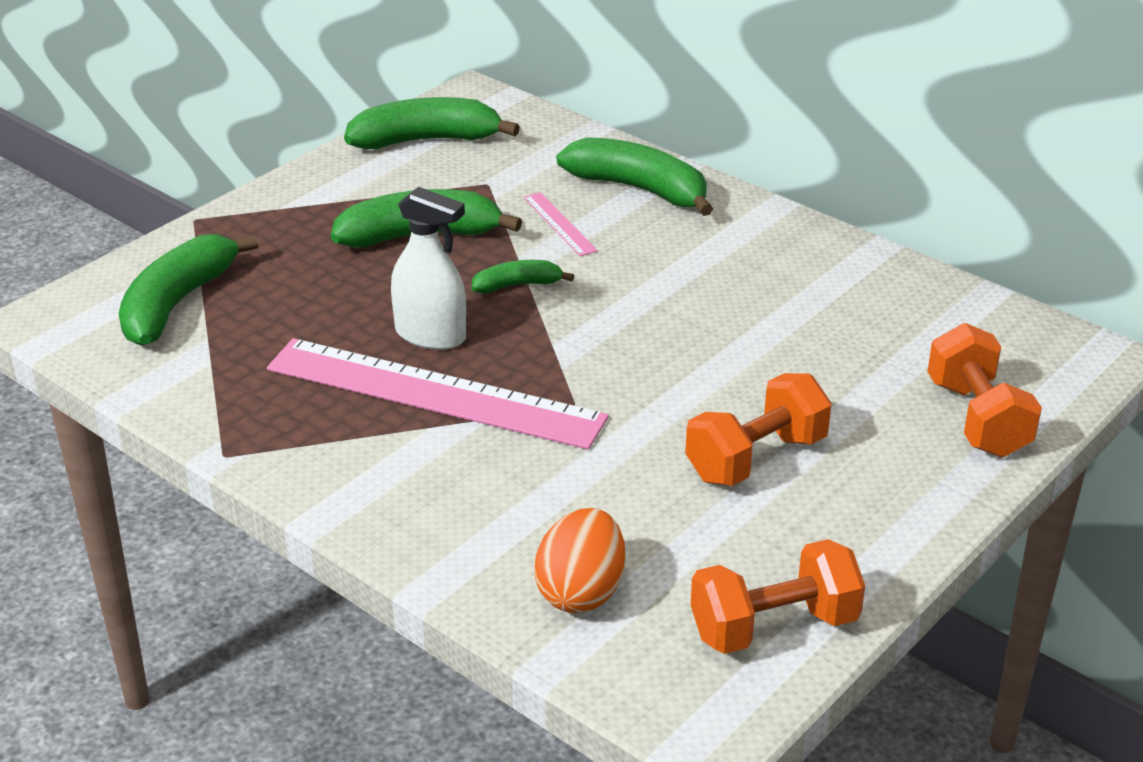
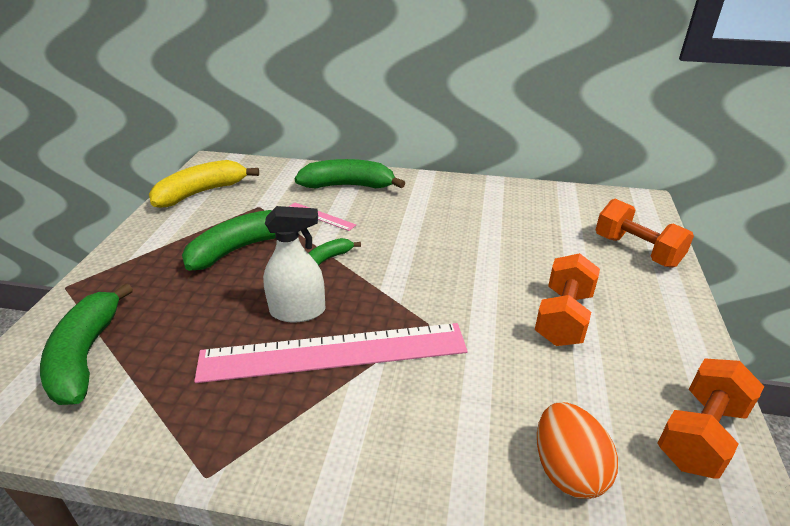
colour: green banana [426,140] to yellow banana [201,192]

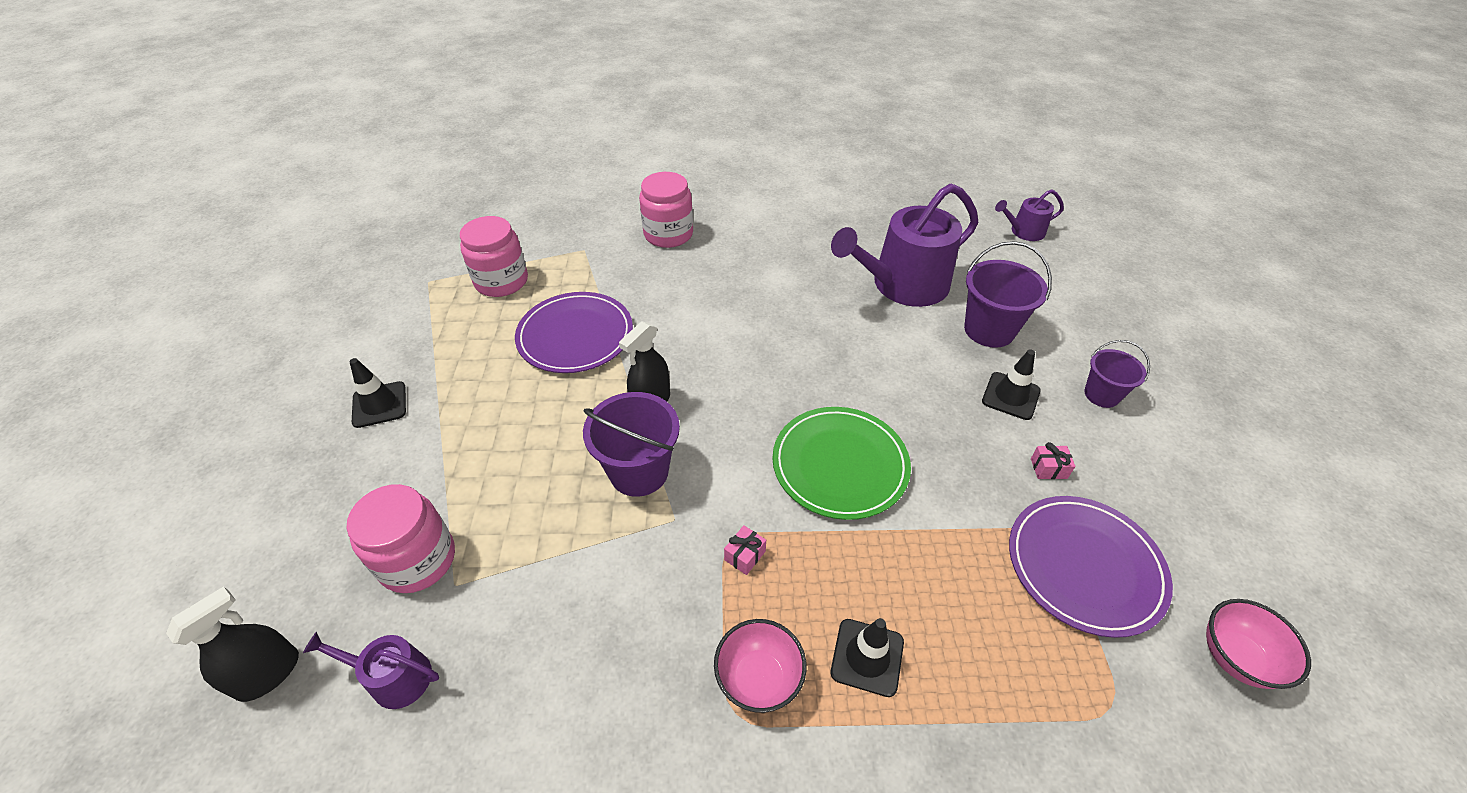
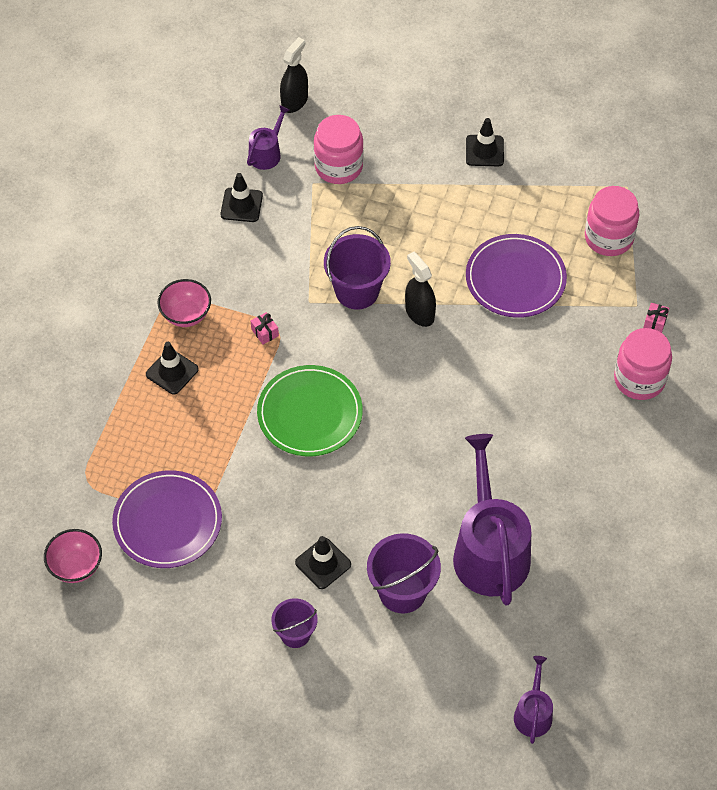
appeared: black traffic cone [241,205]
relocated: pink gift [1048,468] to [655,322]
spun: black spray bottle [268,674] = [294,101] 120 degrees counterclockwise

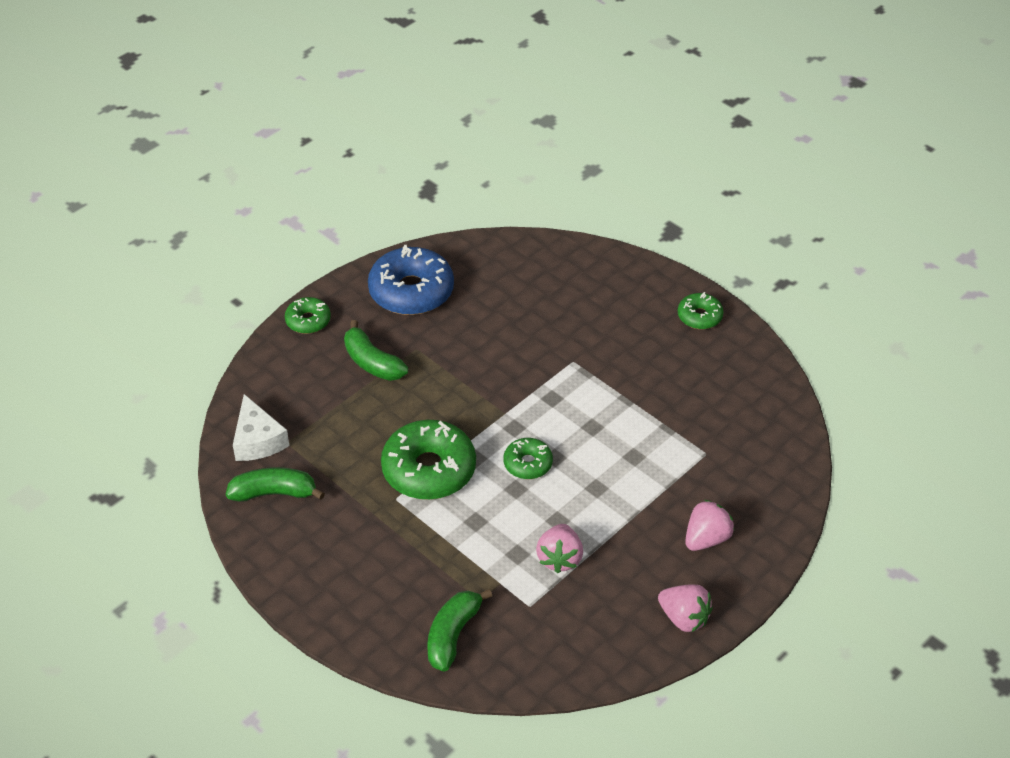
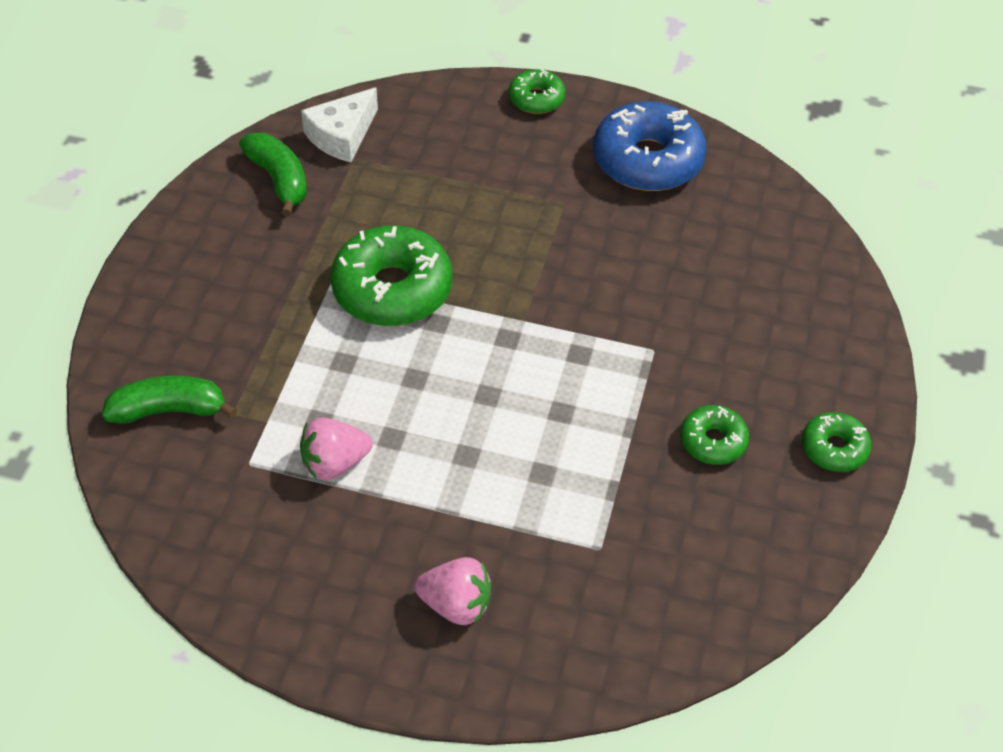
missing: green banana [372,362]; pink strawberry [684,618]
relocated: green donut [528,464] to [713,441]

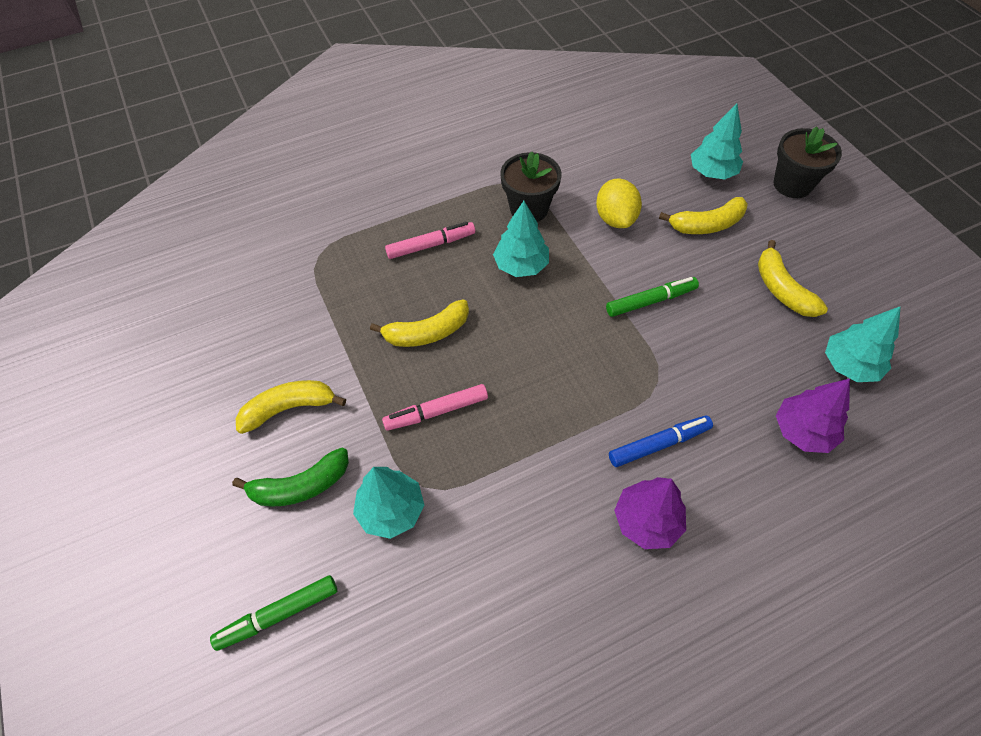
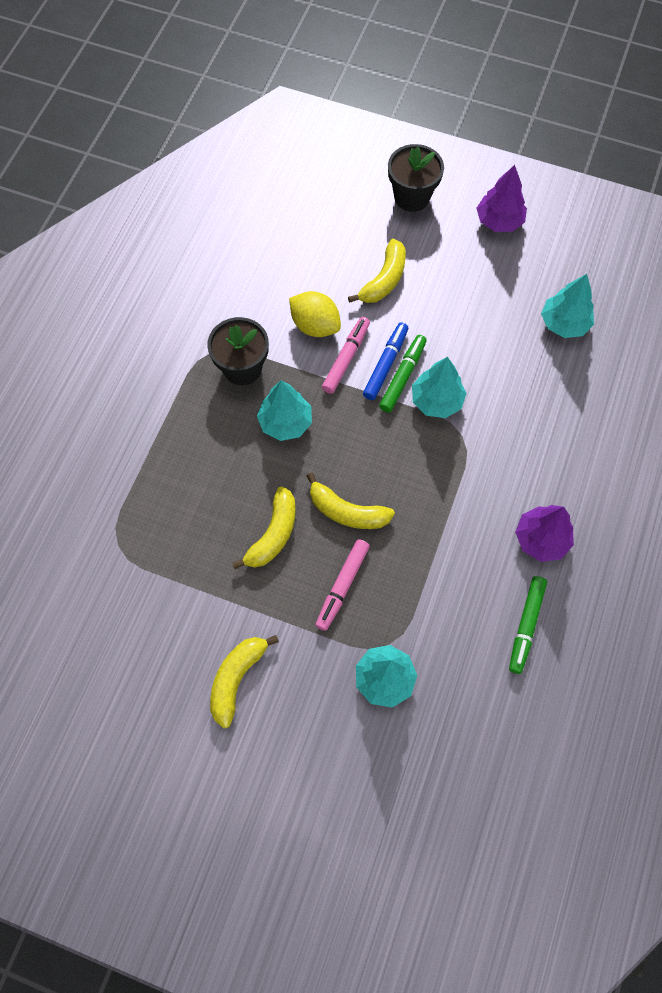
missing: green banana [300,486]
relocated: yellow banana [781,289] to [347,511]; pink marker [431,245] to [346,358]; blue marker [659,444] to [385,364]; turquoise tree [712,172] to [436,401]; purple tree [803,431] to [499,221]; green marker [278,615] to [526,626]

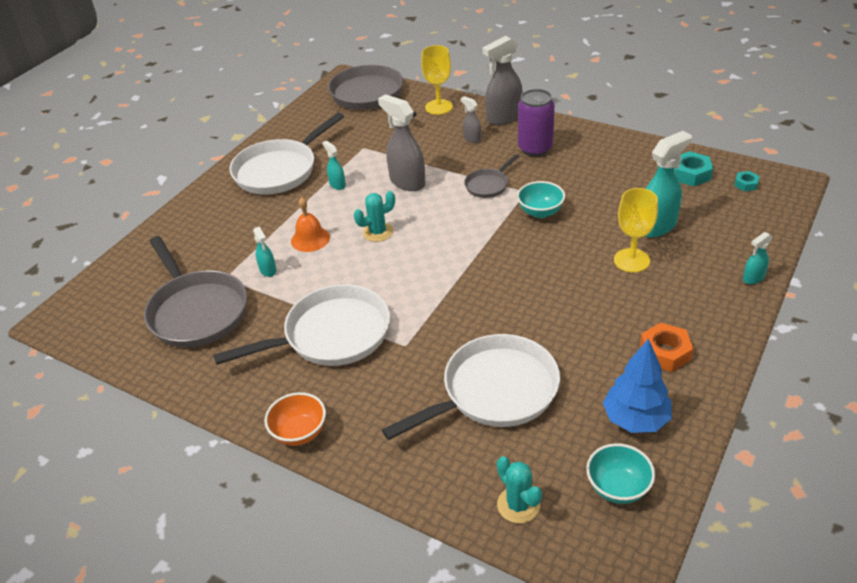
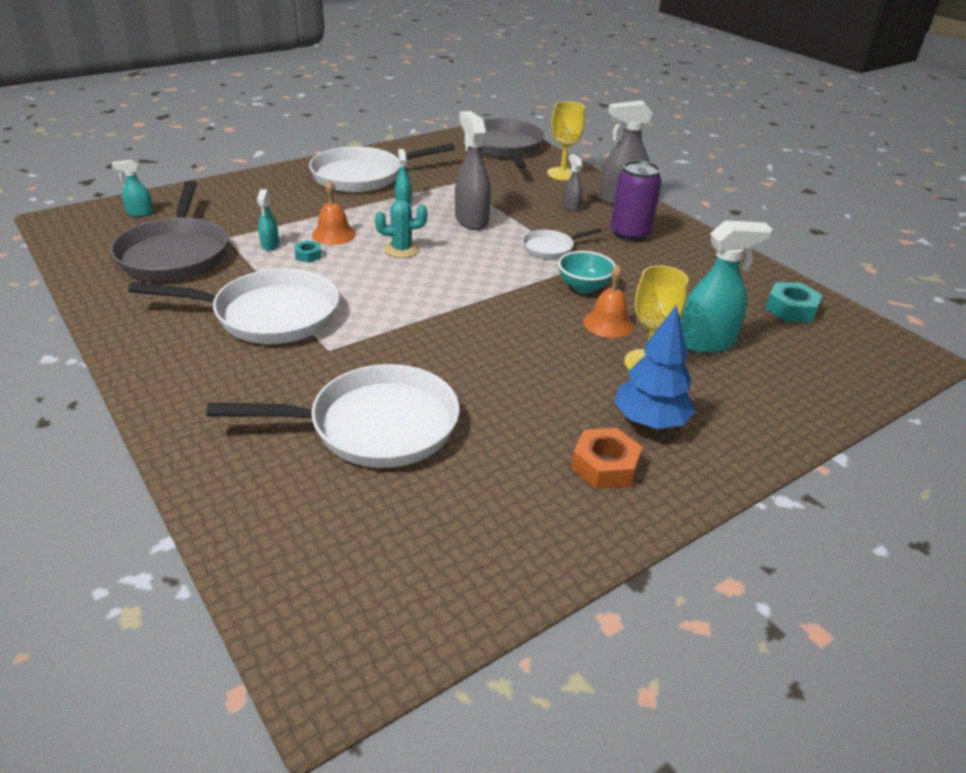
missing: orange bowl [299,432]; turquoise cactus [518,505]; turquoise bowl [618,488]
appeared: orange bell [608,323]
relocated: turquoise spray bottle [753,278] to [140,213]; turquoise nut [746,184] to [308,255]; blue tree [635,419] to [649,422]
colour: grey pan [488,185] to white pan [551,248]

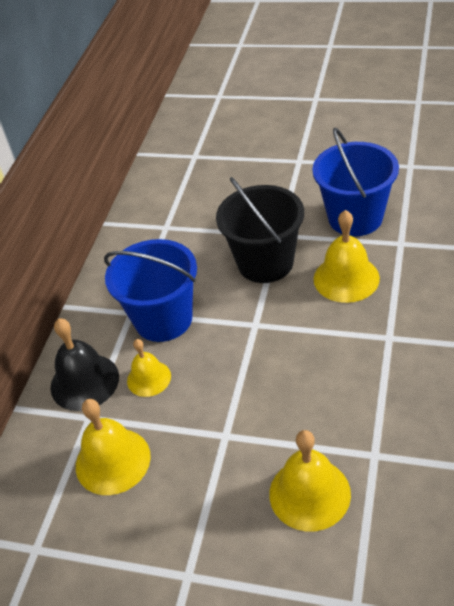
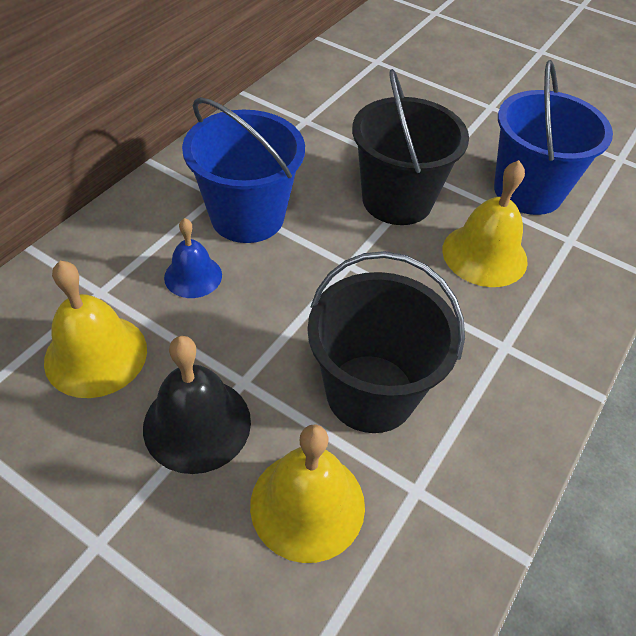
appeared: black bucket [370,393]
relocated: black bell [84,382] to [197,424]
colour: yellow bell [149,378] to blue bell [193,276]

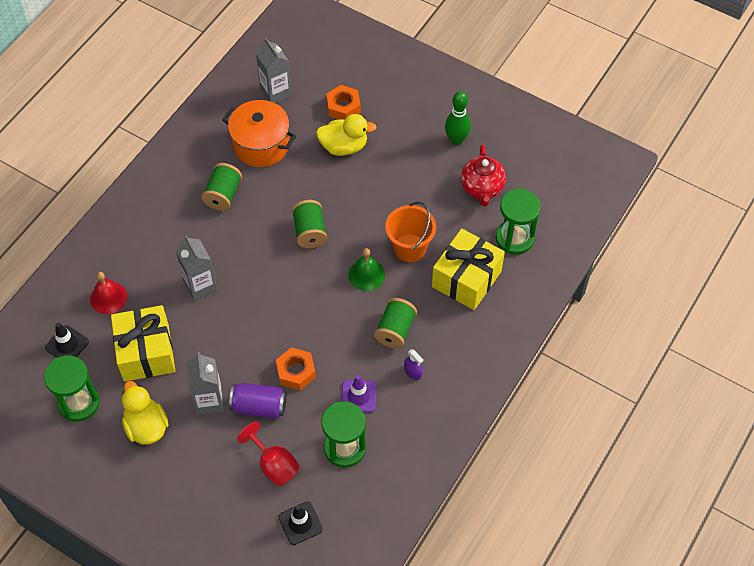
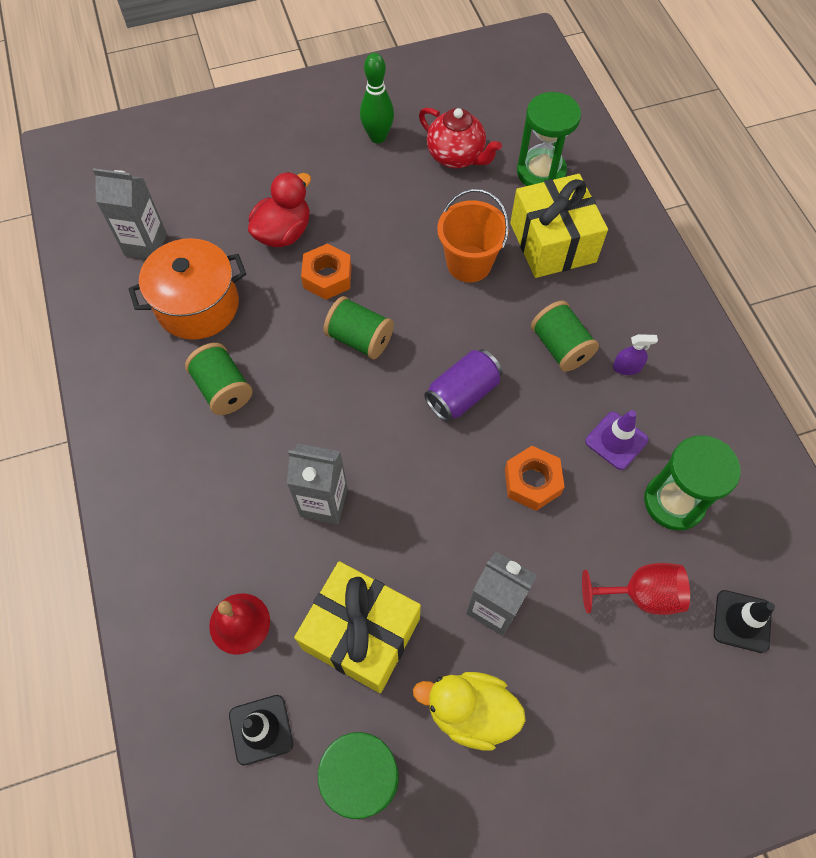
missing: green bell [366,275]
relocated: orange nut [343,107] to [327,277]; purple can [259,407] to [462,394]
colour: yellow duck [344,146] to red duck [283,233]

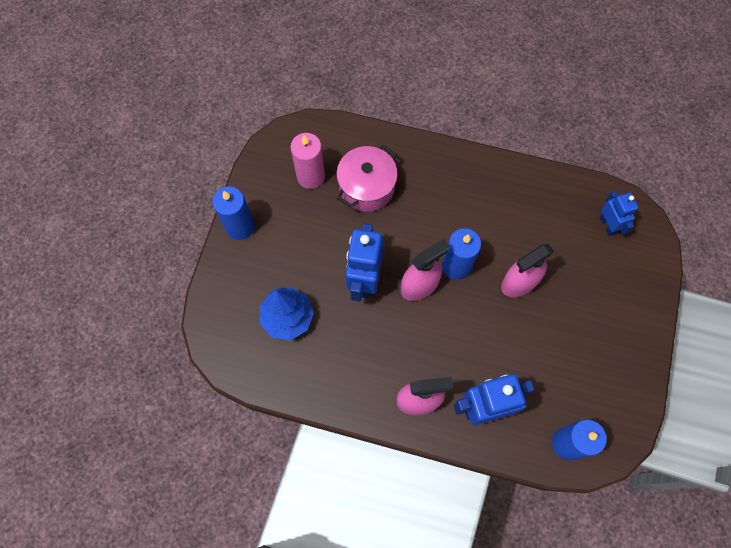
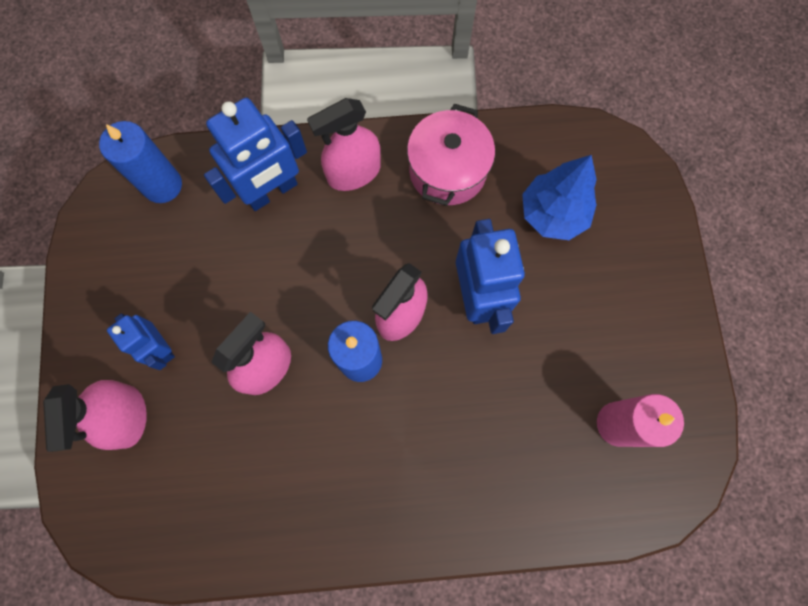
missing: blue candle [240,227]
appeared: pink spray bottle [127,416]
relocated: blue robot [608,225] to [161,348]; pink pot [366,187] to [447,171]

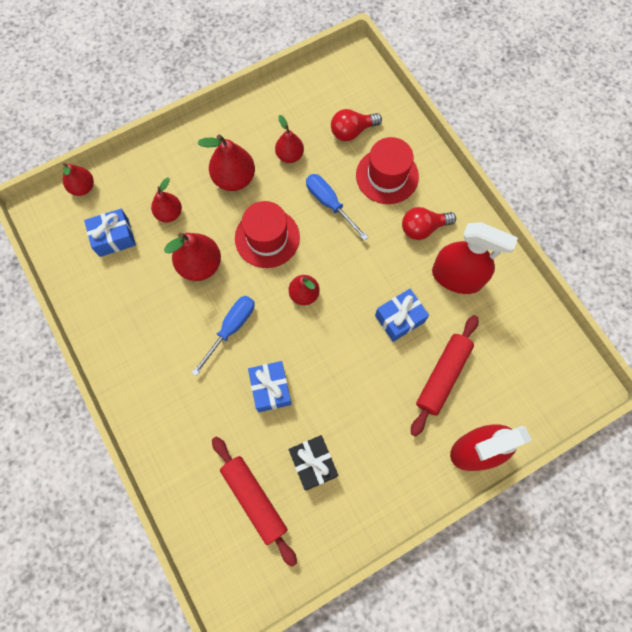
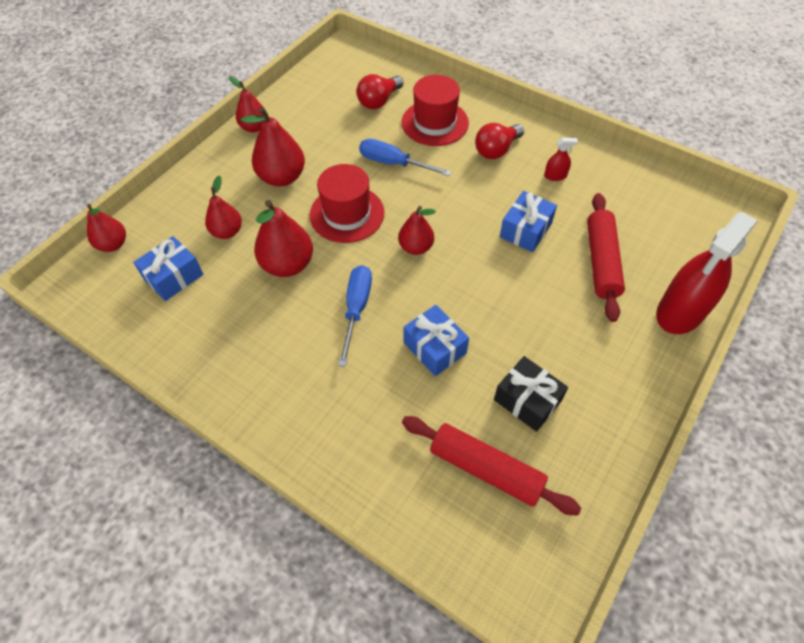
relocated: red pear [290,155] to [254,127]
size: red spray bottle [457,277] = [555,176] x0.40

